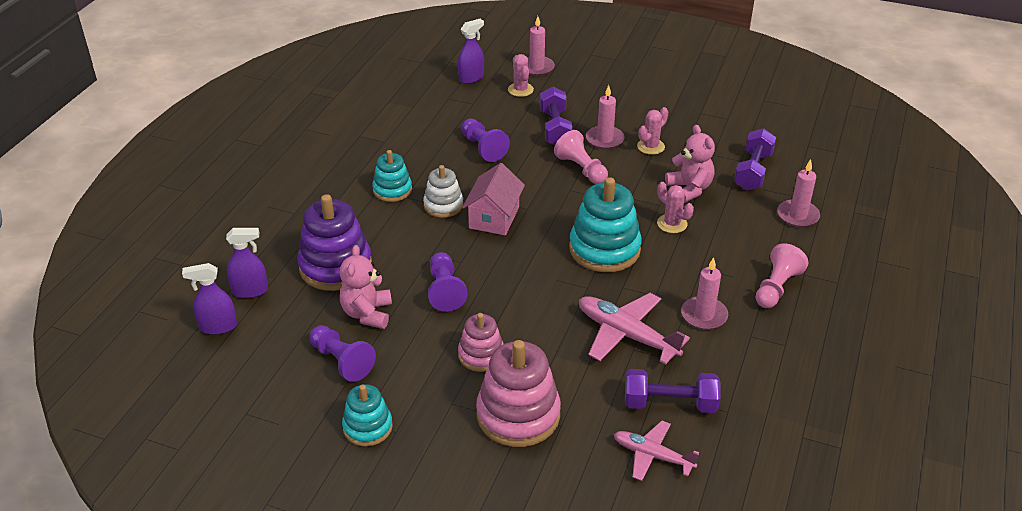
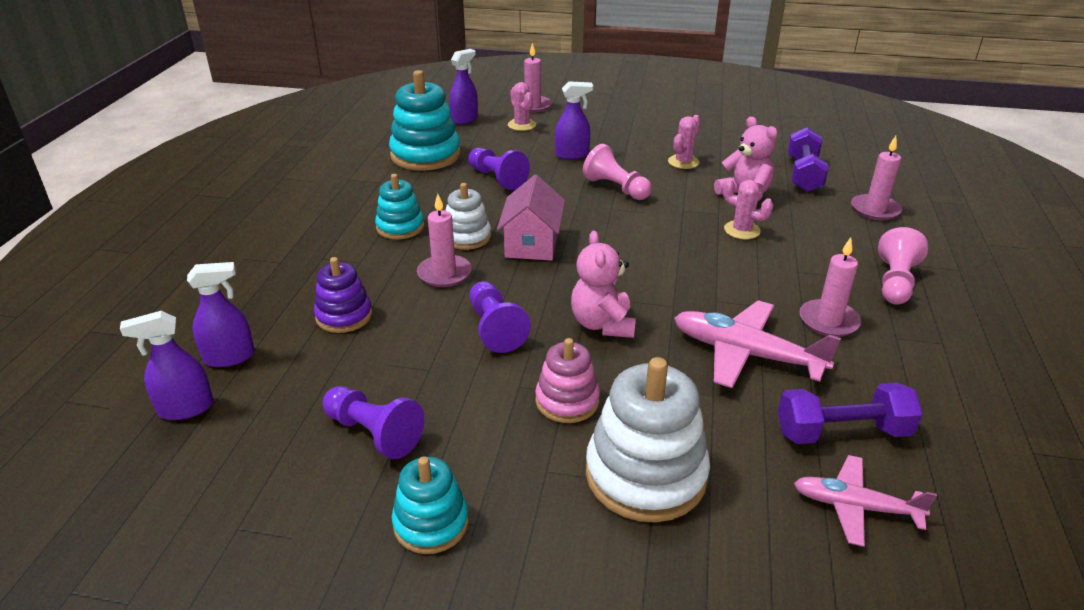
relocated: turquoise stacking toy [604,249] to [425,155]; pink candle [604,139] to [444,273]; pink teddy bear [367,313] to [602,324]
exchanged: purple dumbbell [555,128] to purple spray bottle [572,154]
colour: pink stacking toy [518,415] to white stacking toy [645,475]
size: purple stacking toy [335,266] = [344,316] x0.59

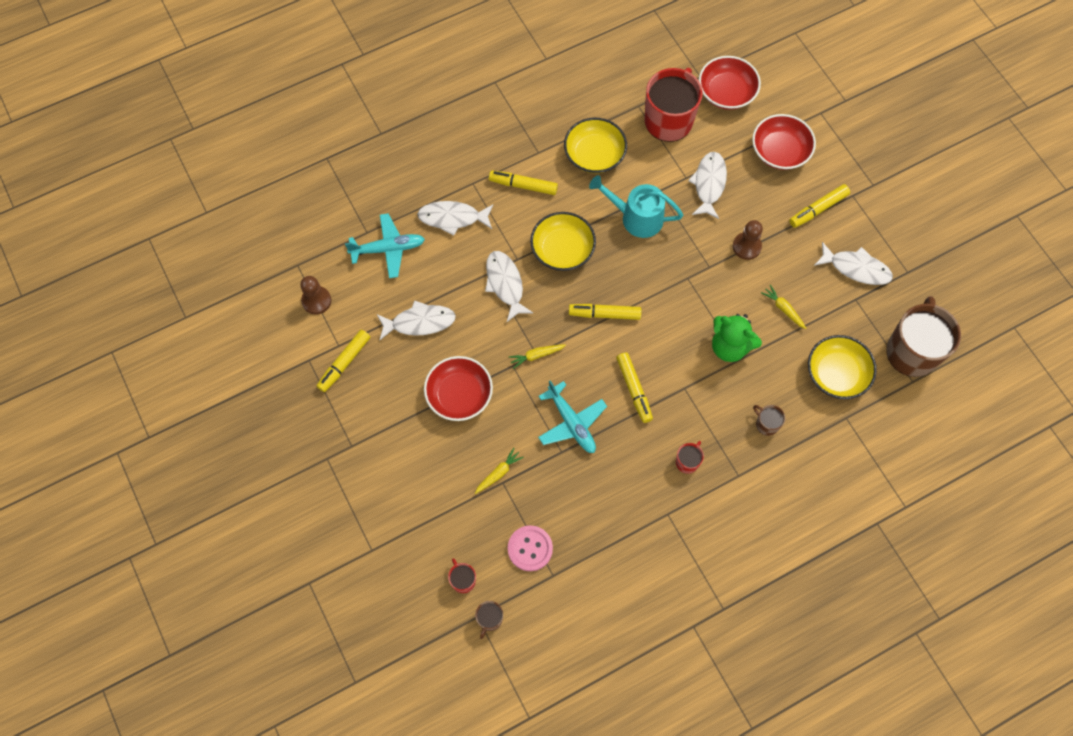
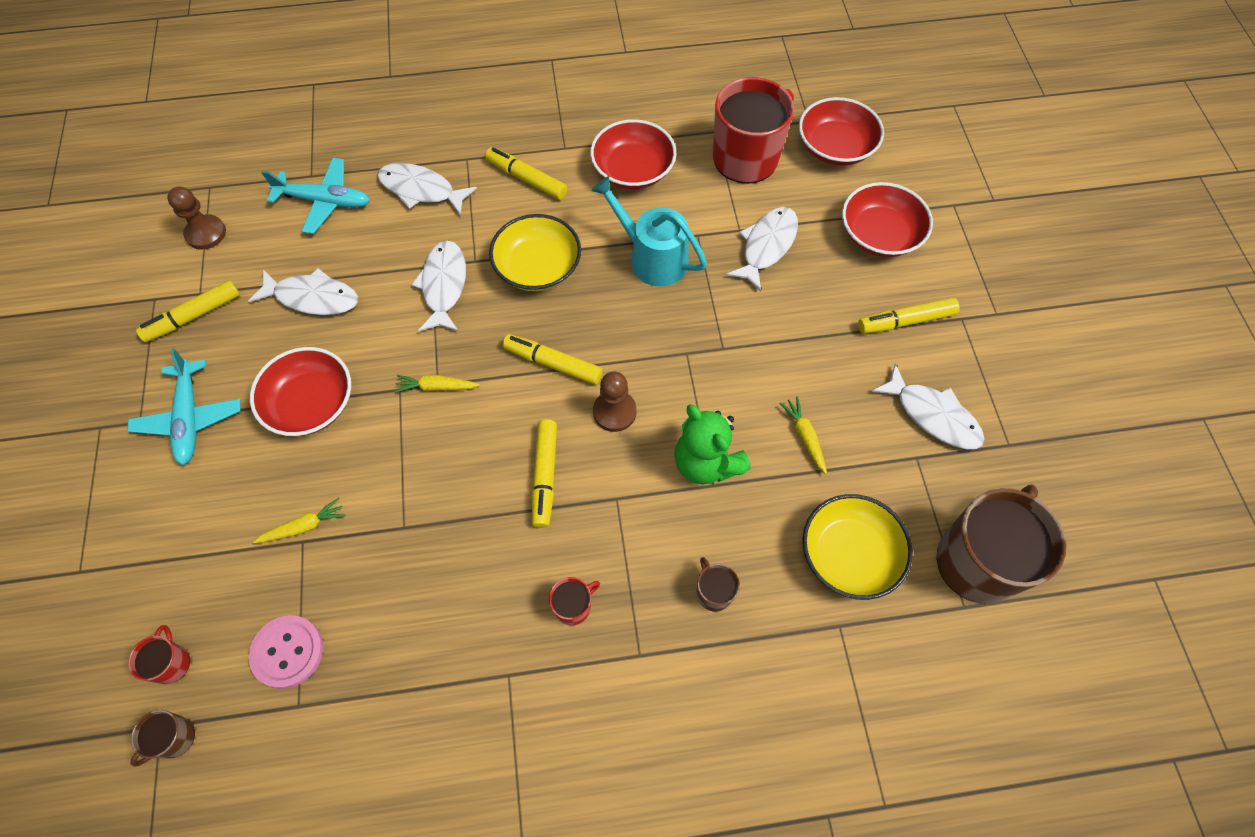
relocated: turquoise plane [571,423] to [190,418]; brown pawn [746,246] to [614,412]
colour: yellow bowl [594,155] to red bowl [633,170]

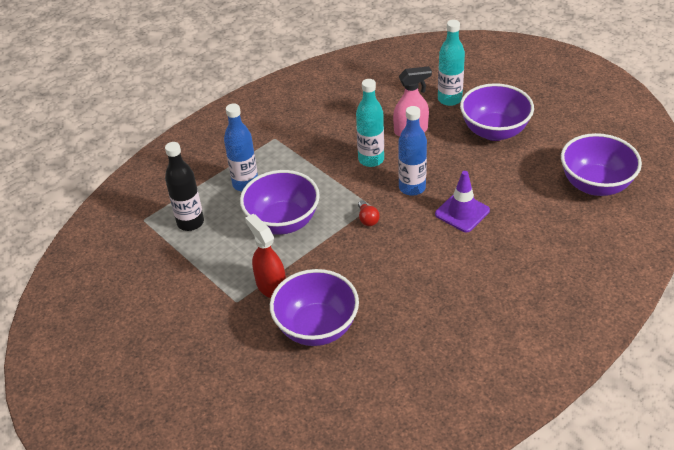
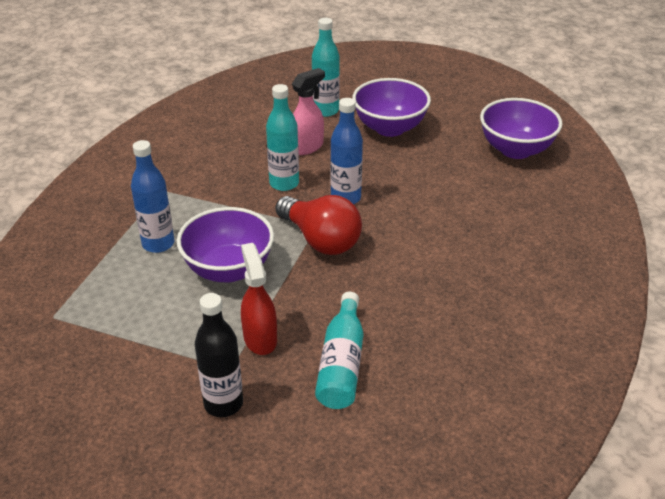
missing: purple traffic cone [462,212]
relocated: black bottle [190,222] to [223,404]
exchanged: purple bowl [316,327] to turquoise bottle [342,363]
spun: red spray bottle [271,286] = [260,338] 45 degrees clockwise
size: red light bulb [367,219] = [320,240] x2.47

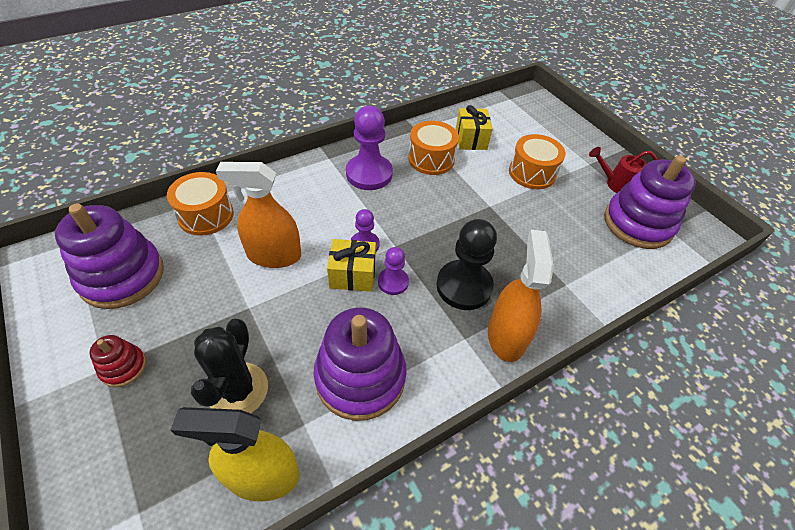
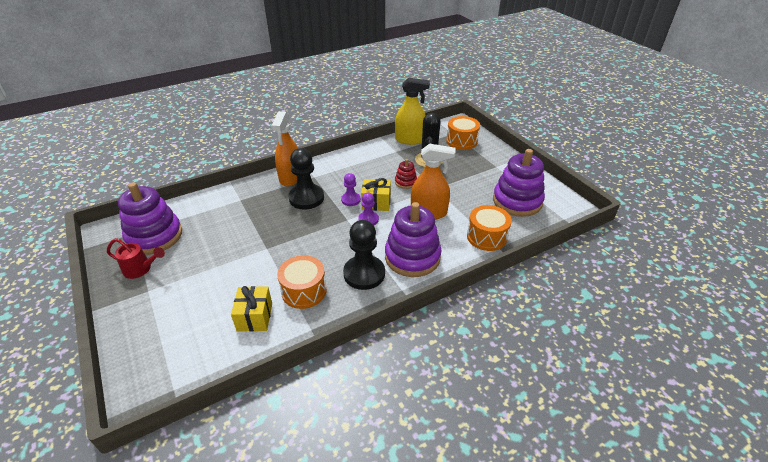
relocated: purple stacking toy [360,377] to [412,257]; red stacking toy [123,367] to [405,182]; orange drum [532,173] to [461,141]
colour: purple pawn [369,174] to black pawn [364,274]

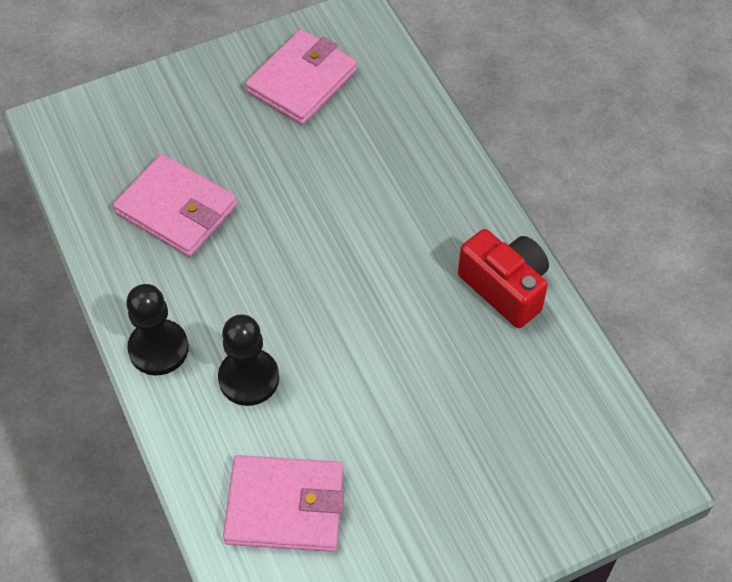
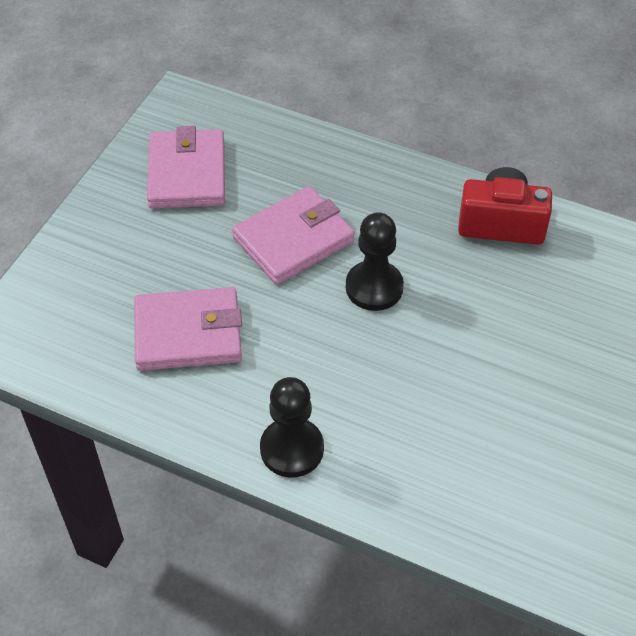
relocated: pink wallet [285,506] to [293,239]; black pawn [249,378] to [374,287]

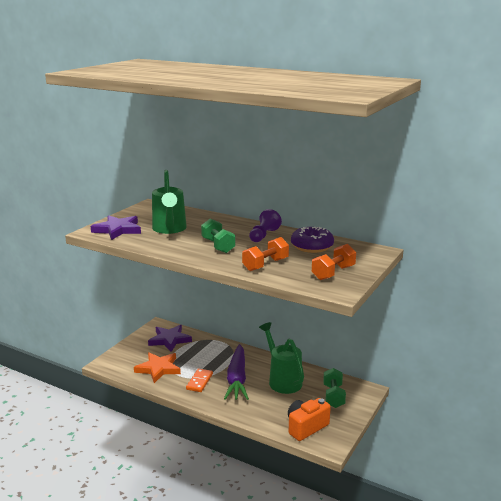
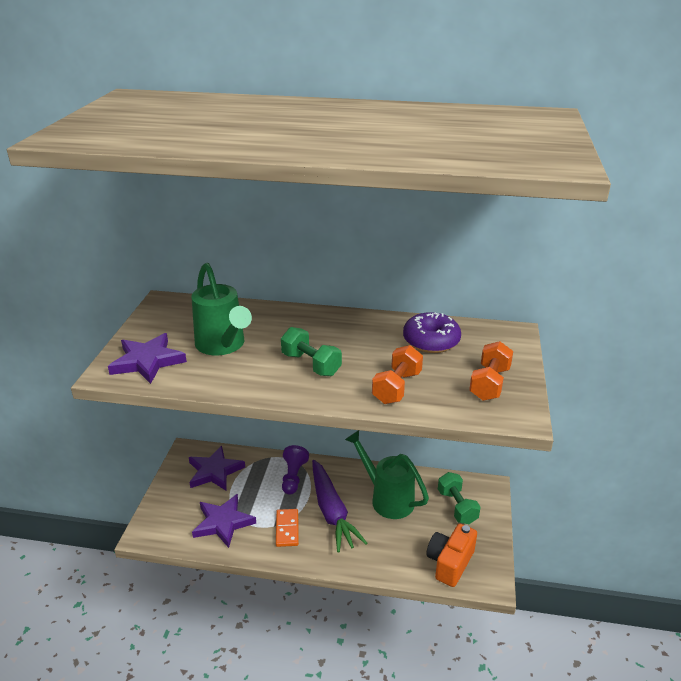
relocated: purple pawn [263,235] to [293,477]
colour: orange star [158,369] to purple star [223,522]

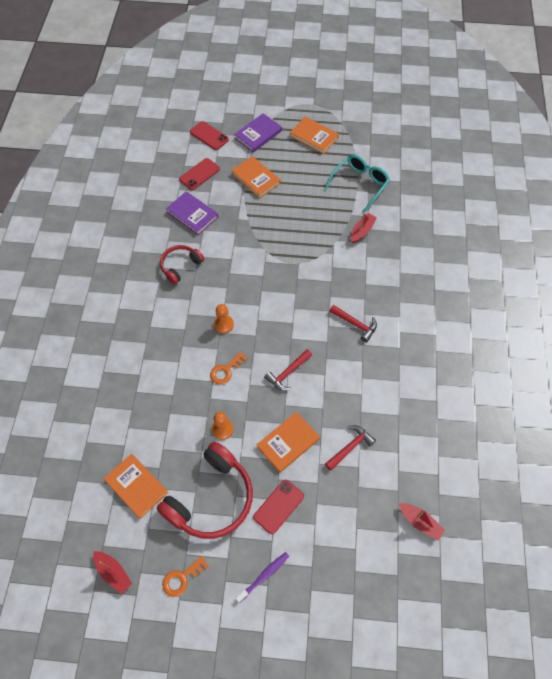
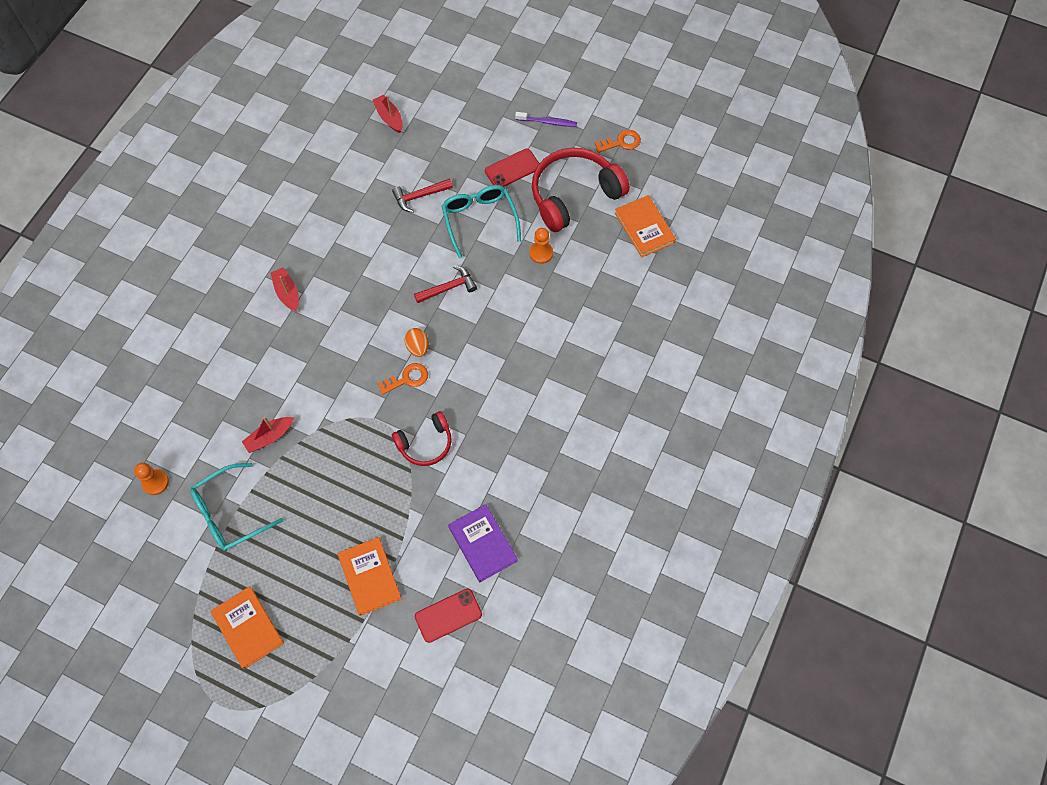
missing: red phone [209,136]; purple book [258,134]; red hammer [355,324]
appeared: orange egg [418,347]
relocated: orange pawn [223,324] to [155,482]; red boat [113,572] to [287,293]; orange key [226,370] to [407,378]; red headphones [180,266] to [425,443]
exchanged: orange book [288,443] to turquoise glasses [479,220]
spun: purple toothbrush [264,576] = [547,122] 150 degrees counterclockwise

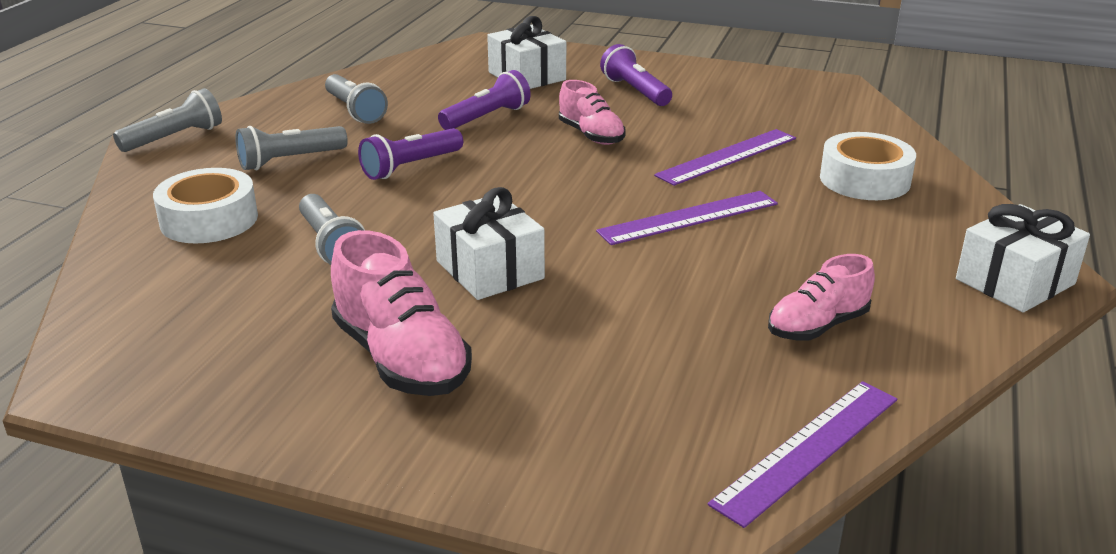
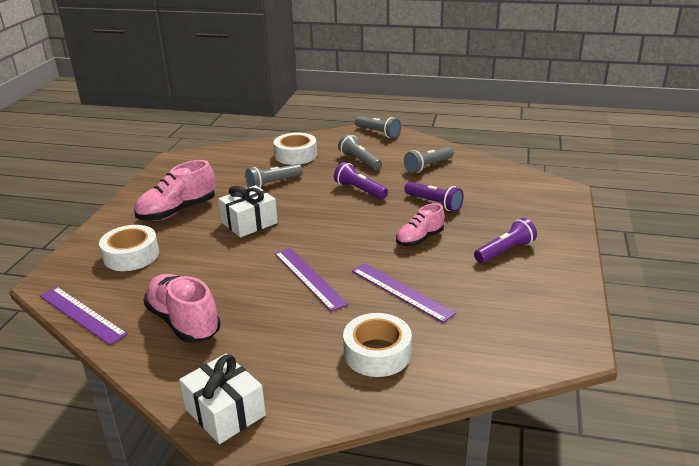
missing: white gift [527,76]
appeared: white tape [131,255]
size: pink shoe [817,326] = [183,322] x1.57

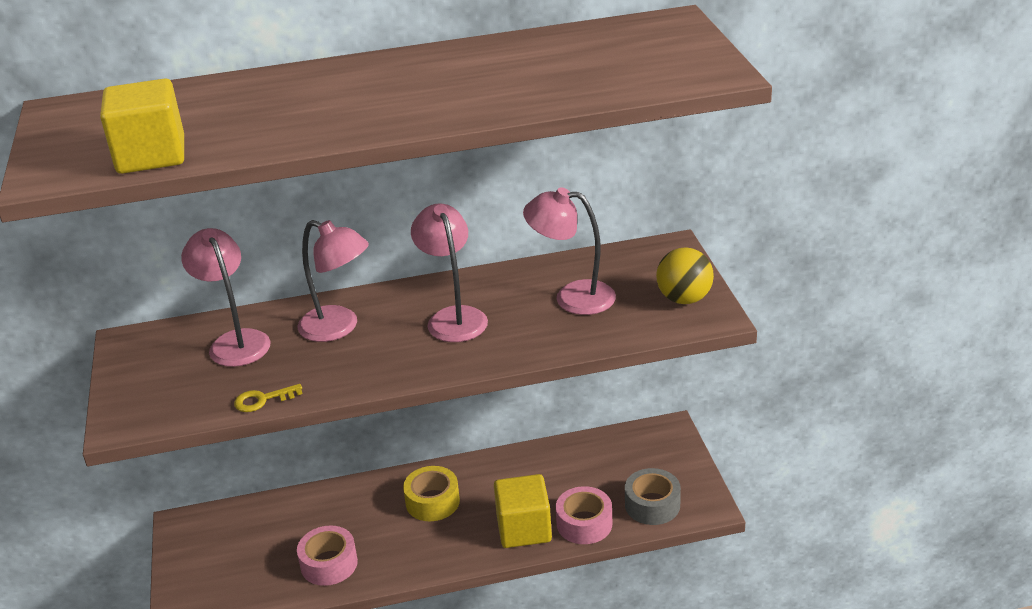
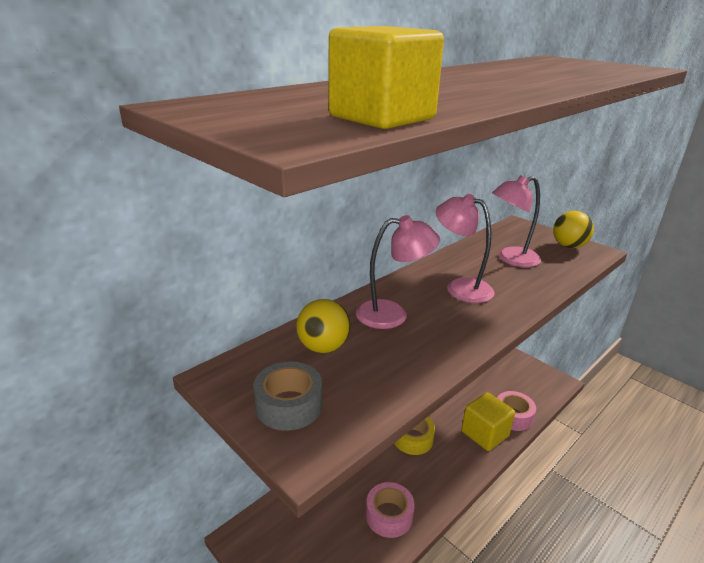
missing: yellow key [263,400]
relocated: grey tape [652,505] to [289,405]
exchanged: pink lamp [235,341] to yellow ball [323,347]

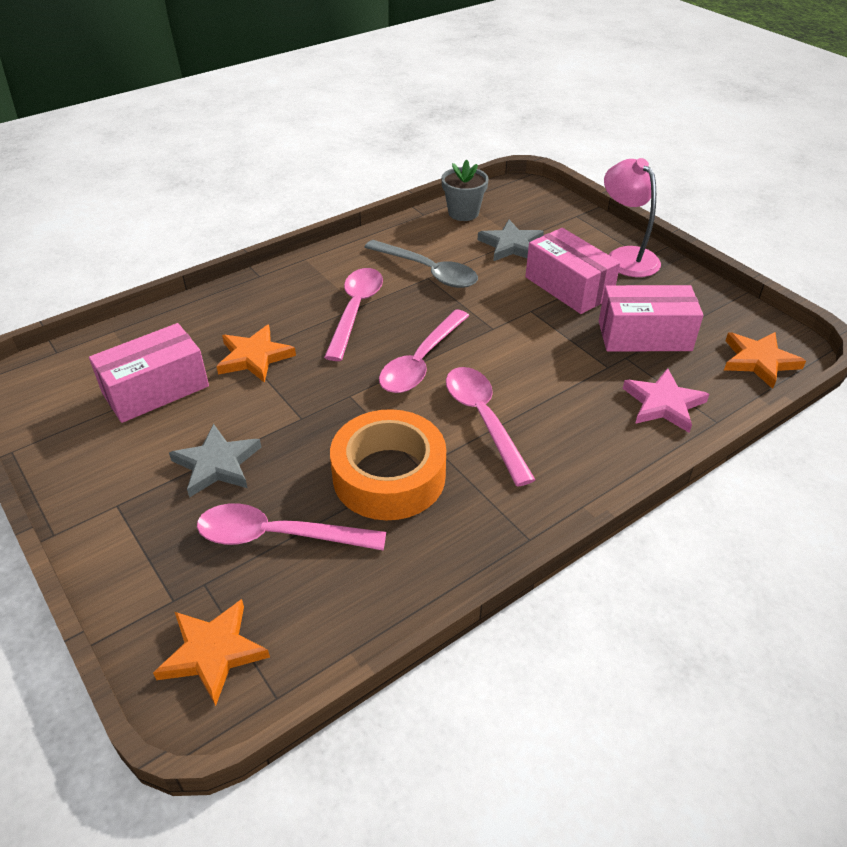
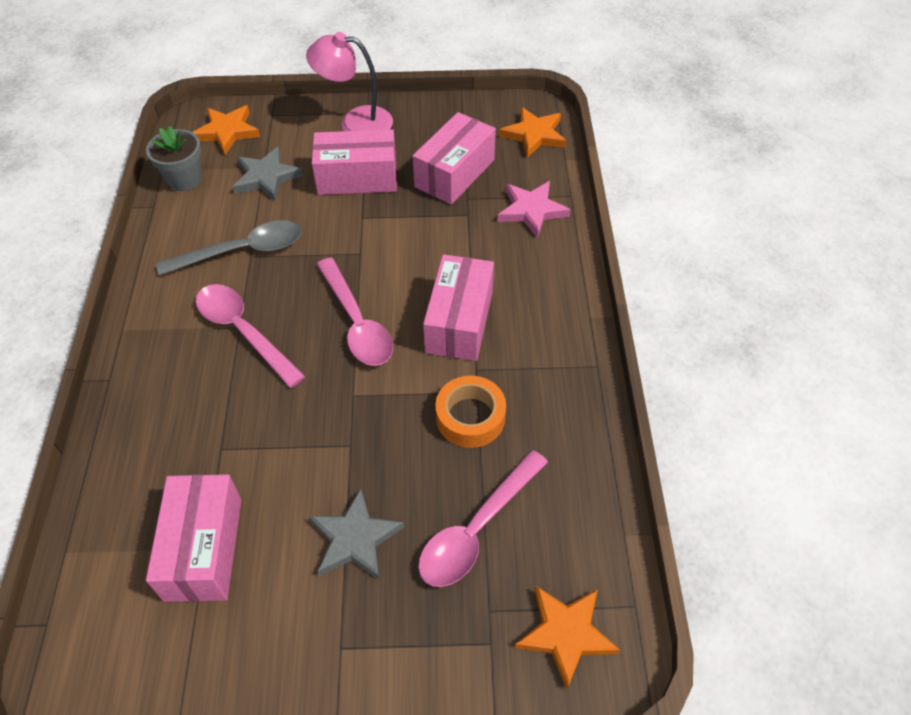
relocated: orange star [254,357] to [227,131]
exchanged: pink spoon [483,419] to pink box [459,321]
size: orange tape [389,476] = [470,417] x0.64

